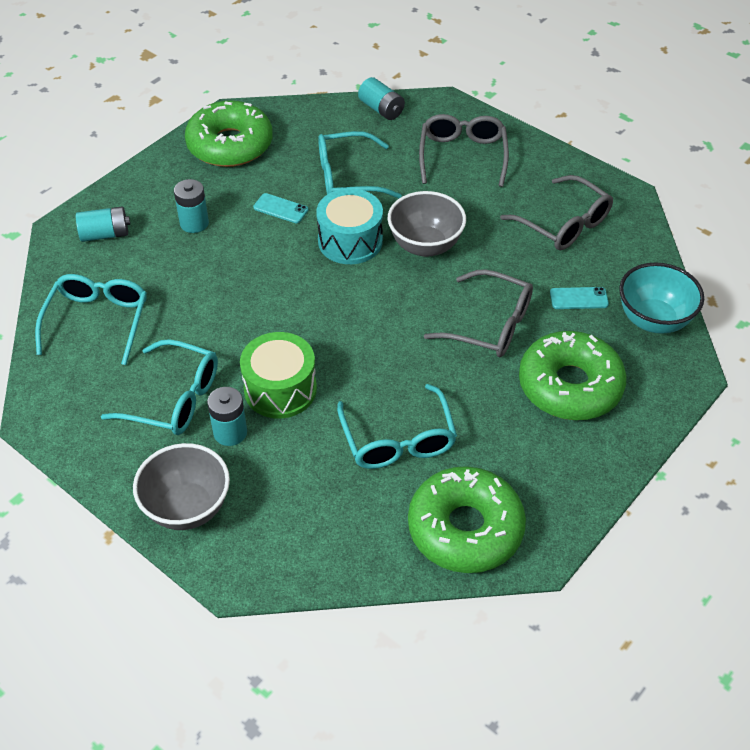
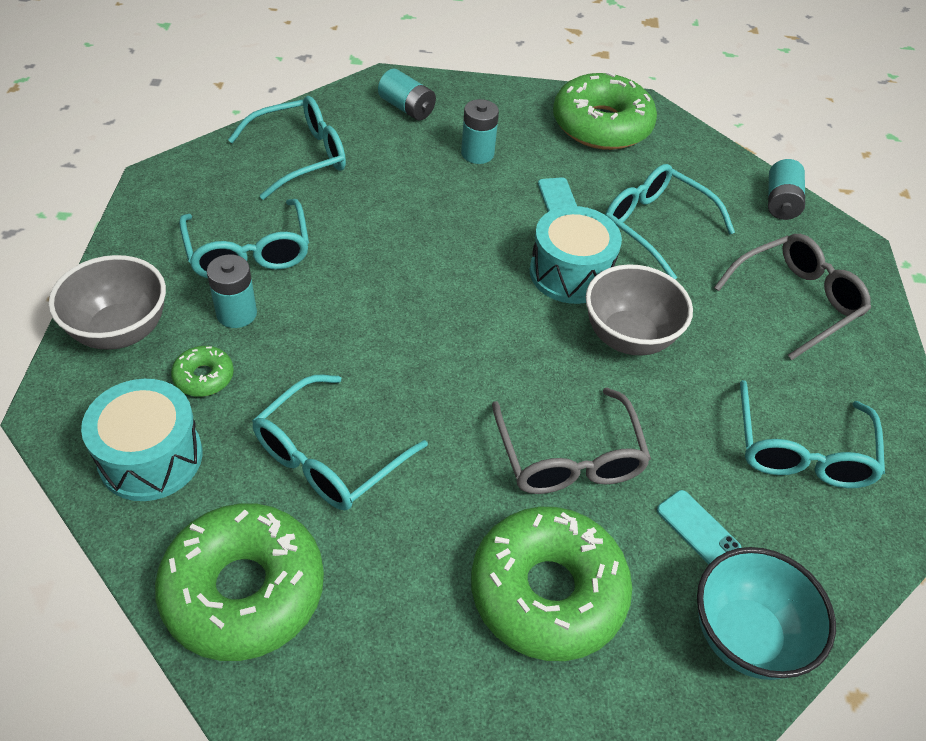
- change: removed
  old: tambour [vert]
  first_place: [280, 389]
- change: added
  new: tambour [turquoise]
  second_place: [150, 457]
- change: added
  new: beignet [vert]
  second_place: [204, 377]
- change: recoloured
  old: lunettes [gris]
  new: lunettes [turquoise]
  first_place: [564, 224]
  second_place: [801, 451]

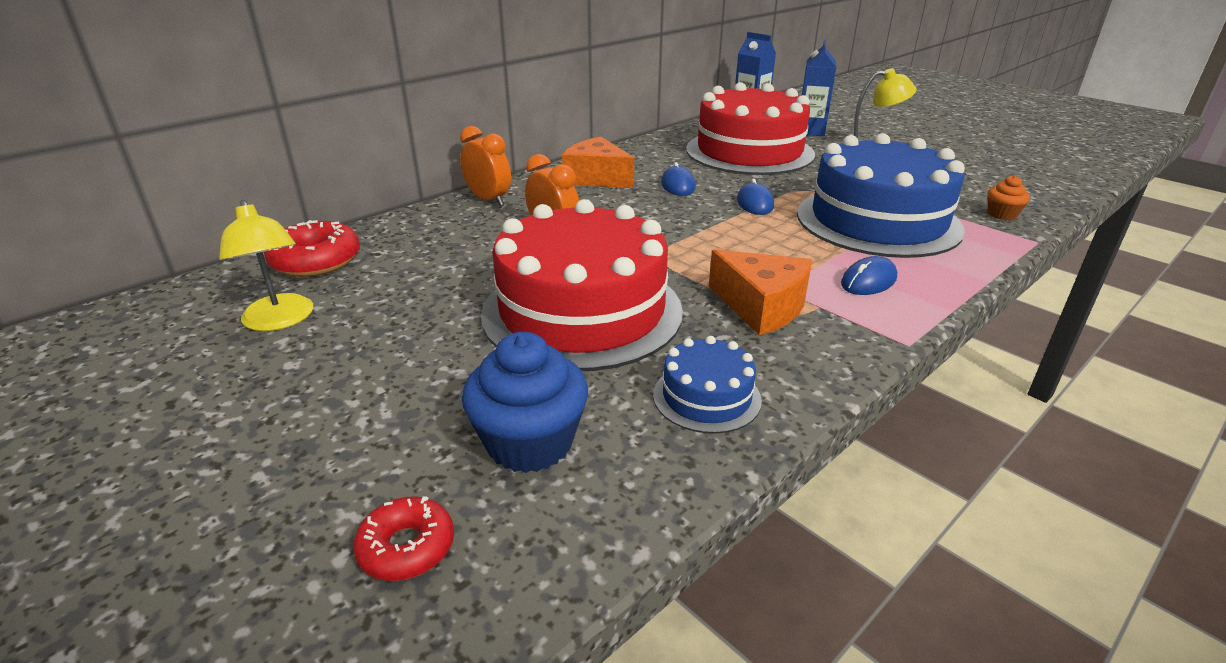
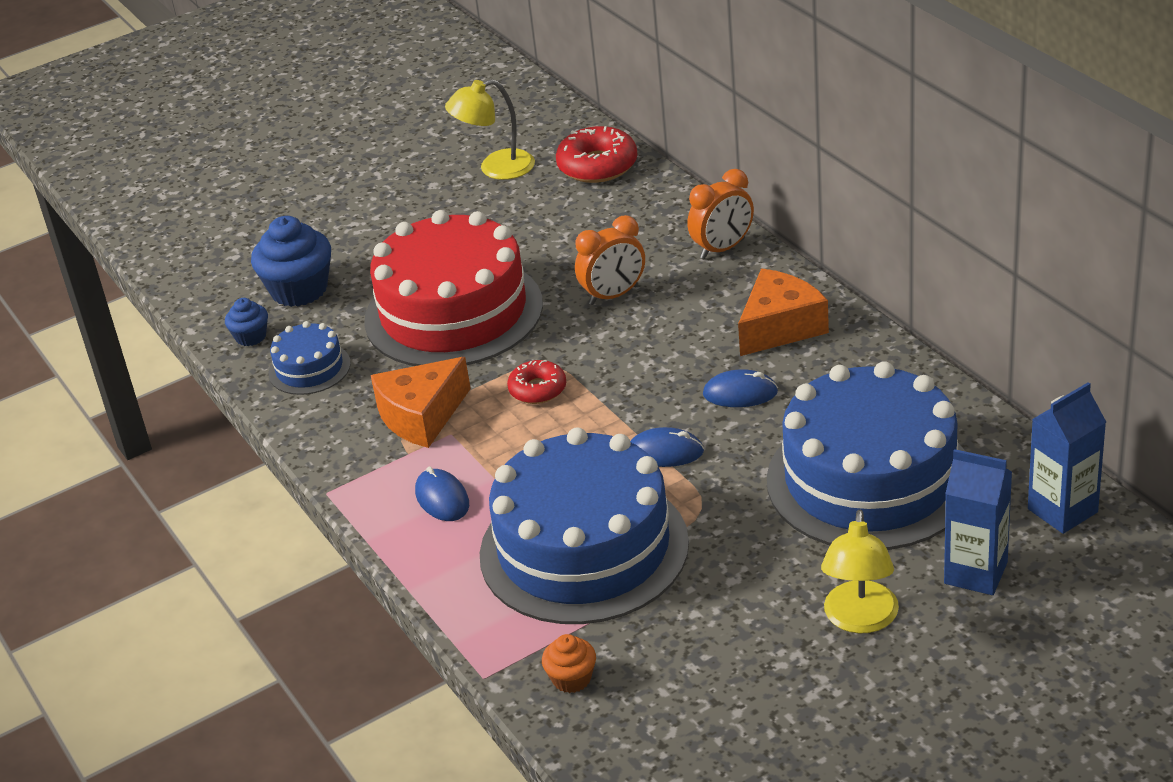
- change: added
  new: muffin [bleu]
  second_place: [251, 337]
- change: moved
  old: beignet [rouge]
  first_place: [406, 547]
  second_place: [537, 389]
- change: recoloured
  old: gâteau [rouge]
  new: gâteau [bleu]
  first_place: [749, 152]
  second_place: [869, 479]

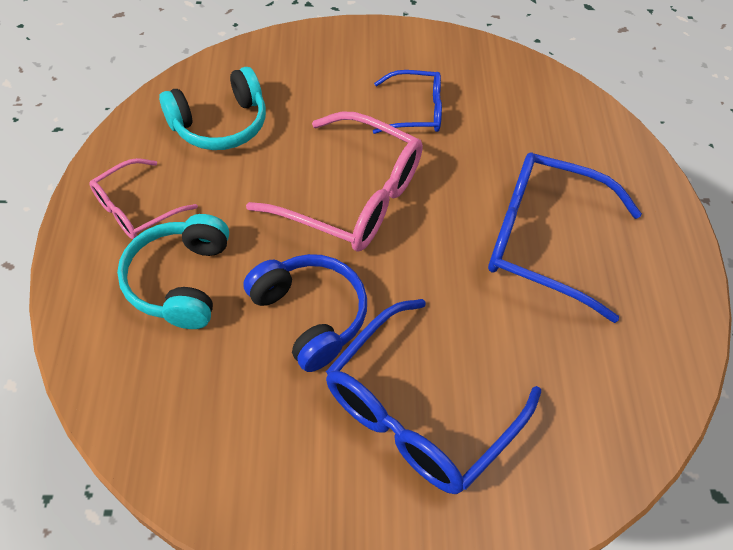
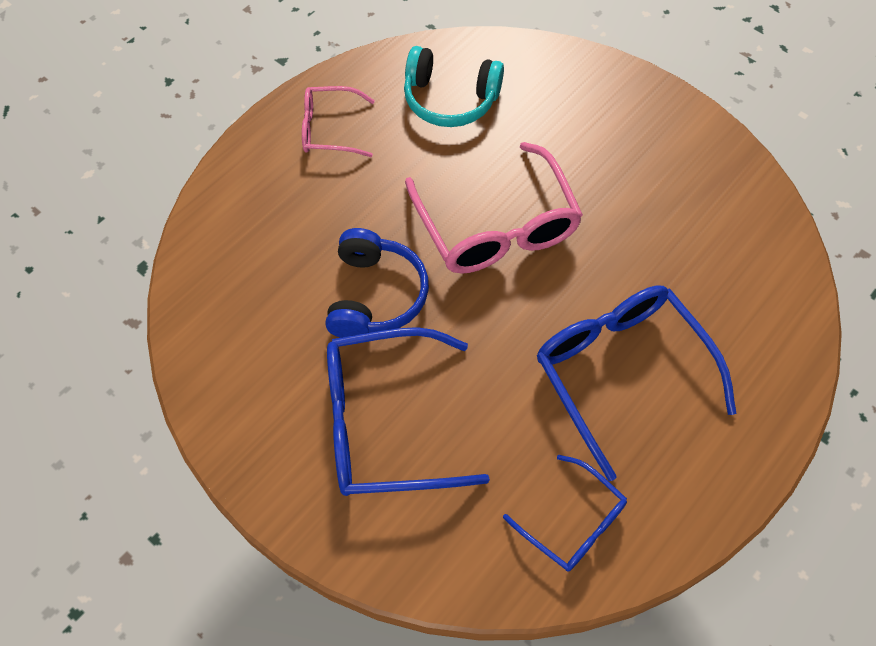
- change: removed
  old: casque audio [turquoise]
  first_place: [180, 281]
- change: moved
  old: lunettes [bleu]
  first_place: [415, 111]
  second_place: [573, 522]

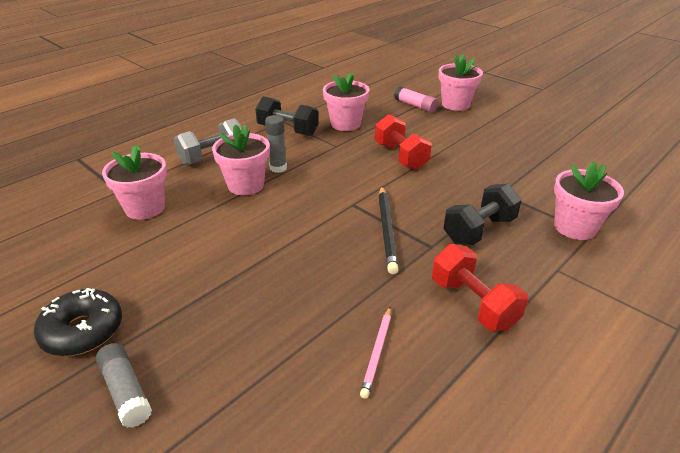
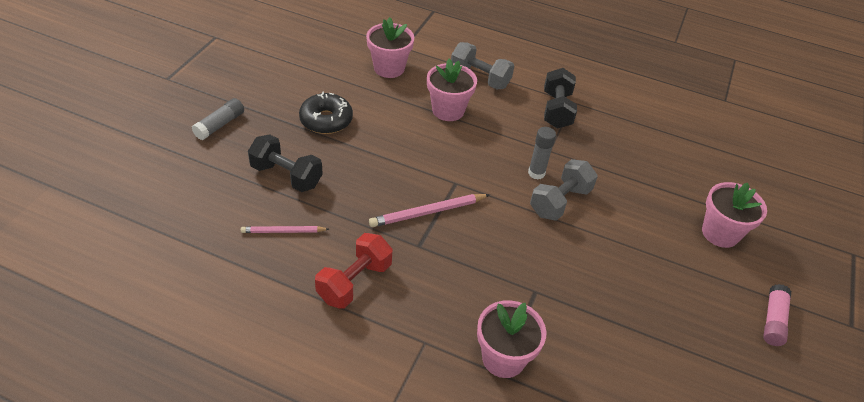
- change: removed
  old: pot de fleurs [rose]
  first_place: [345, 124]
- change: moved
  old: beignet [noir]
  first_place: [83, 331]
  second_place: [326, 120]
- change: moved
  old: bâton de colle [gris]
  first_place: [278, 168]
  second_place: [536, 173]
- change: moved
  old: bâton de colle [rose]
  first_place: [415, 106]
  second_place: [773, 320]
- change: moved
  old: haltère [noir]
  first_place: [479, 230]
  second_place: [286, 176]
- change: recoloured
  old: haltère [rouge]
  new: haltère [gris]
  first_place: [400, 156]
  second_place: [560, 202]
- change: recoloured
  old: crayon [noir]
  new: crayon [rose]
  first_place: [386, 230]
  second_place: [428, 212]

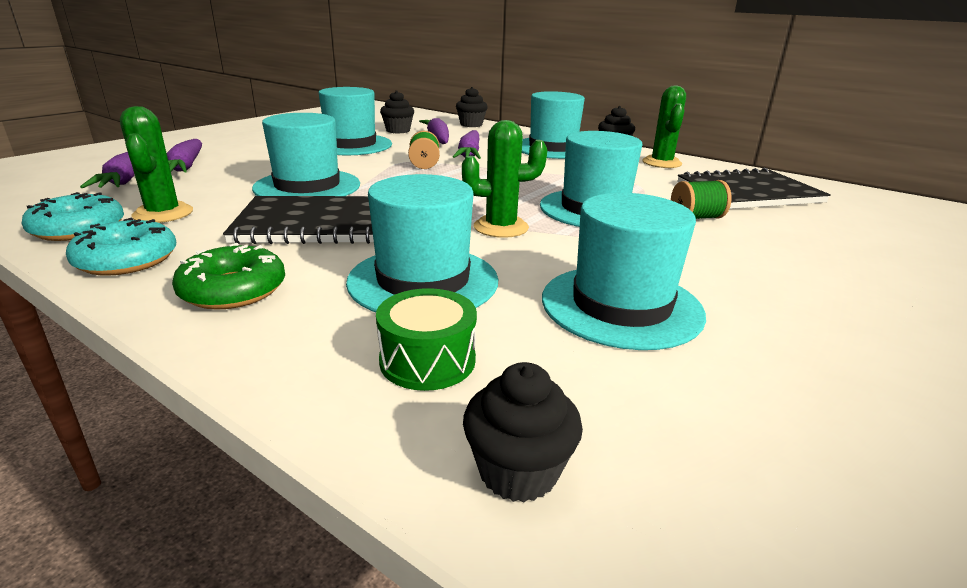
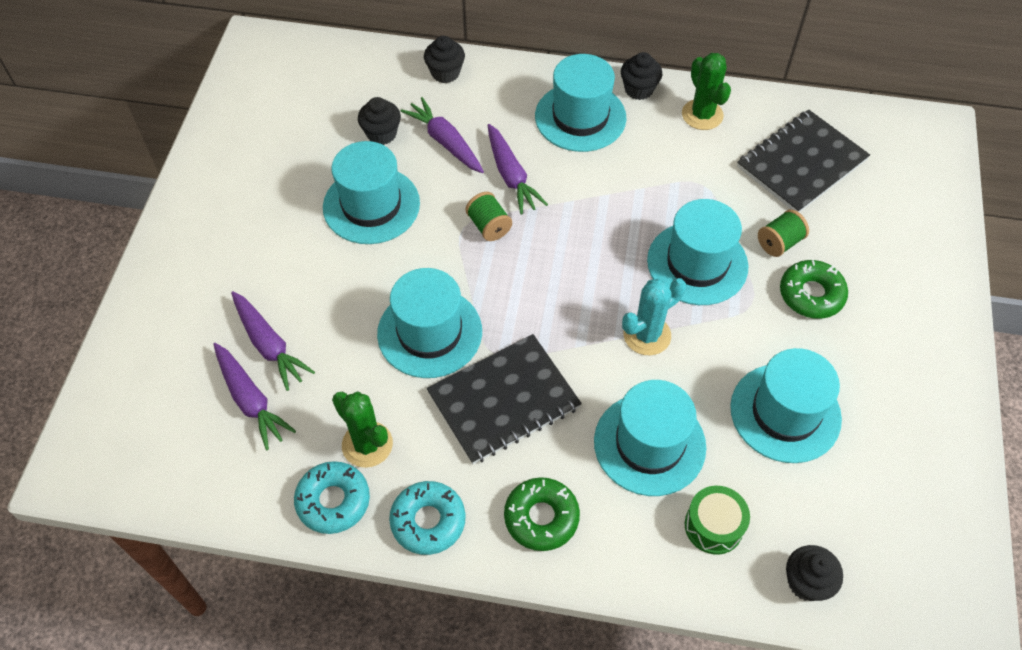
- change: added
  new: beignet [vert]
  second_place: [811, 294]
- change: recoloured
  old: cactus [vert]
  new: cactus [turquoise]
  first_place: [501, 227]
  second_place: [647, 335]

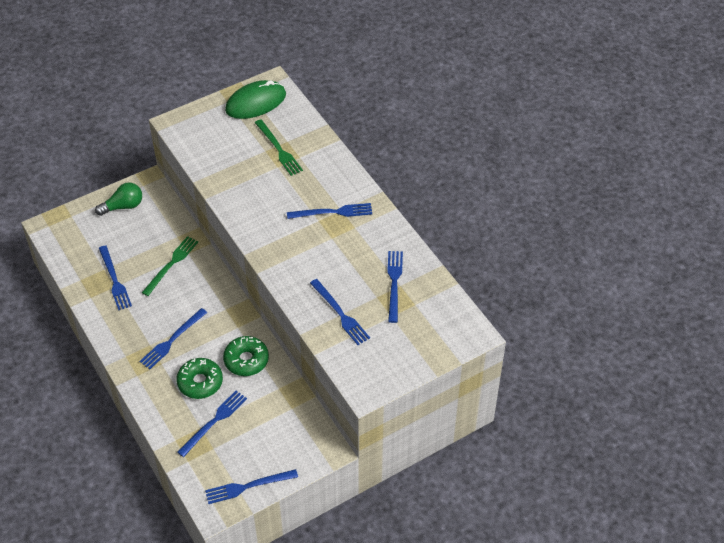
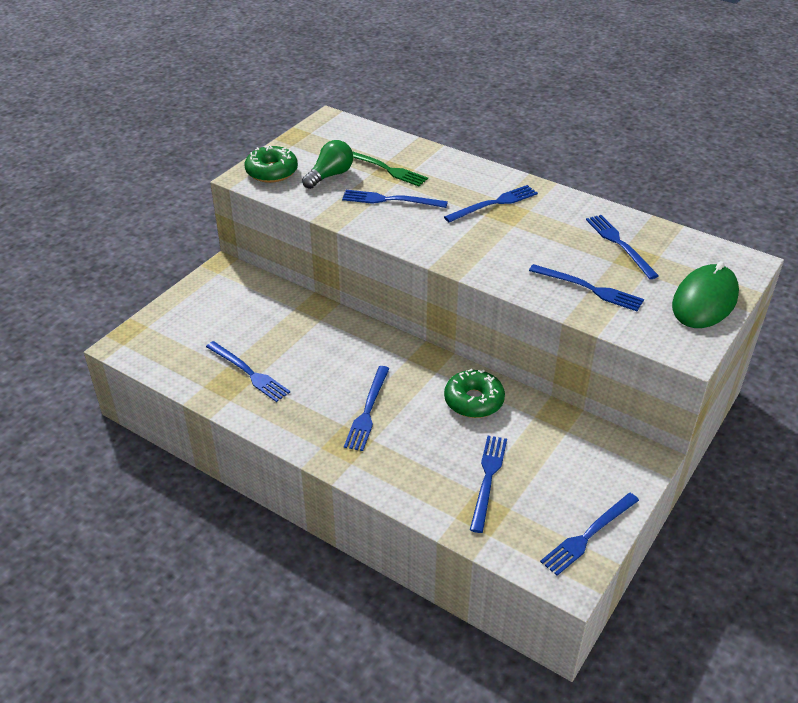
- change: removed
  old: fourchette [vert]
  first_place: [171, 264]
- change: added
  new: fourchette [bleu]
  second_place: [390, 200]
- change: moved
  old: ampoule [vert]
  first_place: [123, 206]
  second_place: [330, 175]
- change: moved
  old: beignet [vert]
  first_place: [200, 382]
  second_place: [272, 172]
- change: moved
  old: souris [vert]
  first_place: [255, 102]
  second_place: [704, 300]

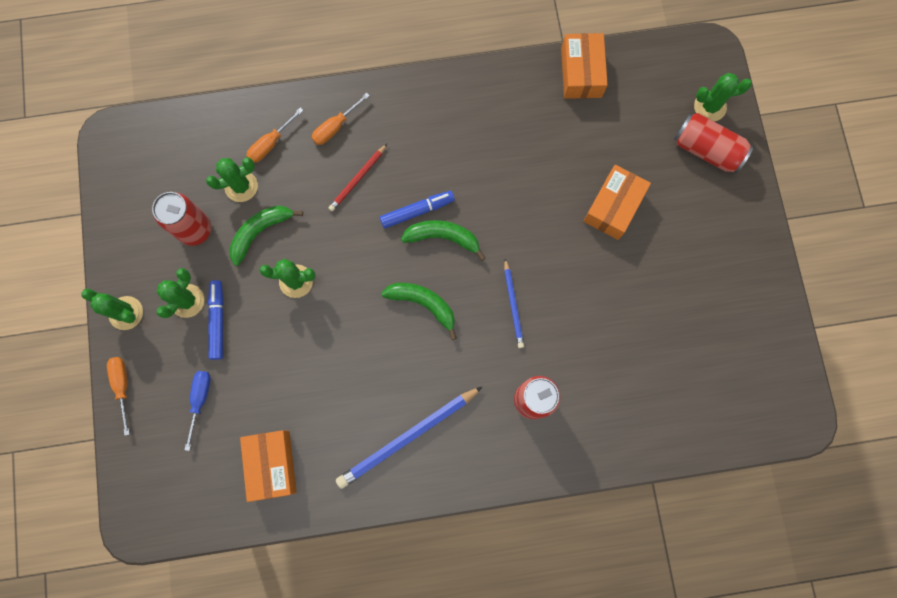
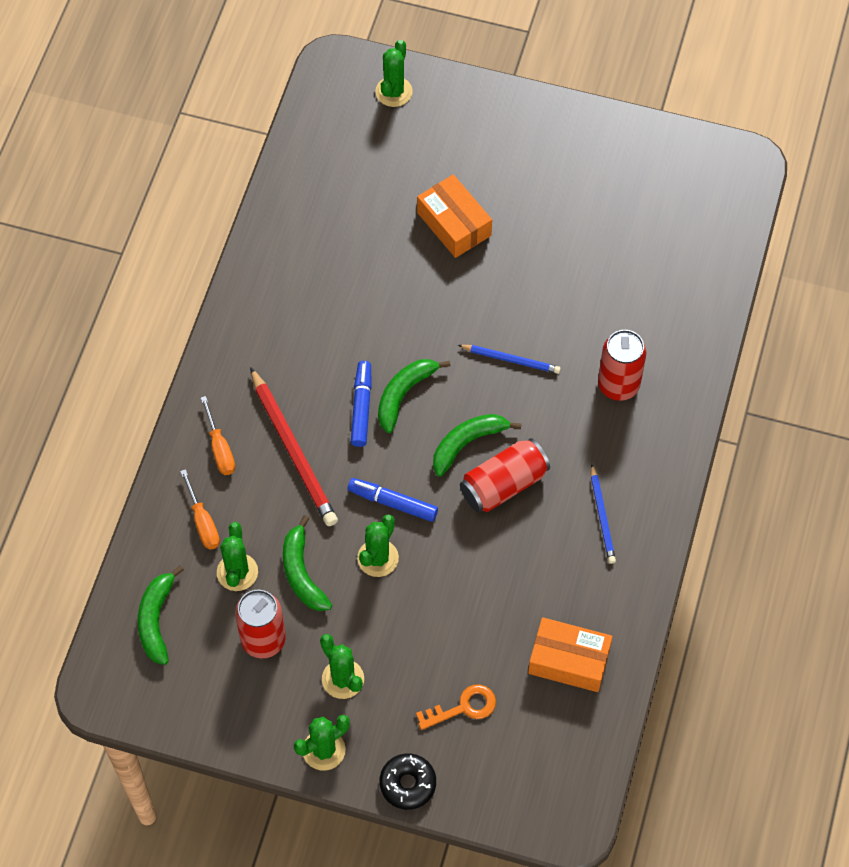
- change: removed
  old: boîte [orange]
  first_place: [581, 72]
- change: added
  new: banane [vert]
  second_place: [156, 620]
- change: moved
  old: feutre [bleu]
  first_place: [218, 321]
  second_place: [393, 503]
- change: moved
  old: canette [rouge]
  first_place: [706, 150]
  second_place: [503, 484]
- change: replaced
  old: tournevis [orange]
  new: beignet [noir]
  first_place: [122, 386]
  second_place: [407, 784]
- change: replaced
  old: tournevis [bleu]
  new: clé [orange]
  first_place: [200, 400]
  second_place: [463, 707]
- change: resized
  old: crayon [rouge]
  first_place: [358, 179]
  second_place: [293, 450]
  factor: 1.8
- change: resized
  old: crayon [bleu]
  first_place: [408, 437]
  second_place: [602, 516]
  factor: 0.56

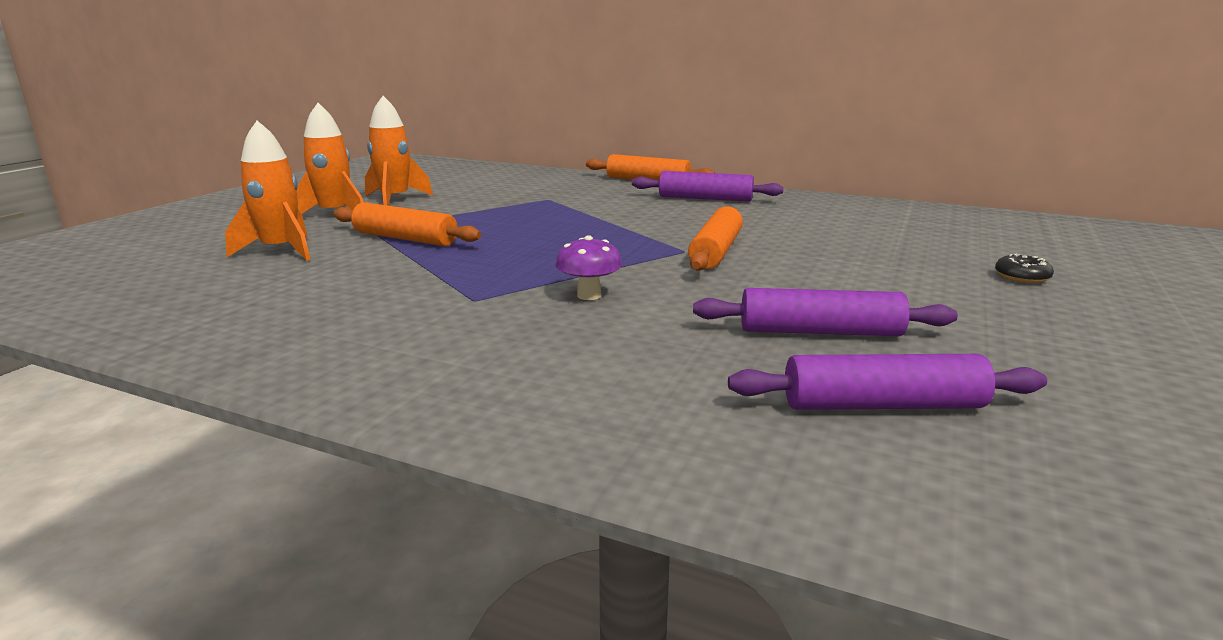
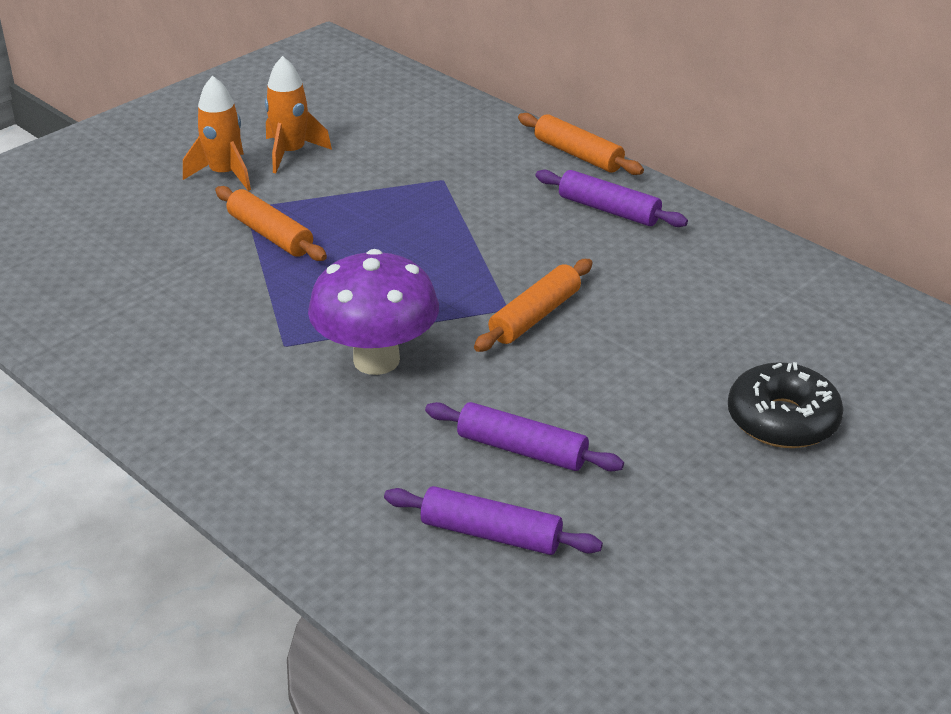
- change: removed
  old: fusée [orange]
  first_place: [281, 251]
- change: resized
  old: champignon [violet]
  first_place: [589, 295]
  second_place: [376, 360]
  factor: 2.25
- change: resized
  old: beignet [noir]
  first_place: [1022, 277]
  second_place: [782, 419]
  factor: 2.25

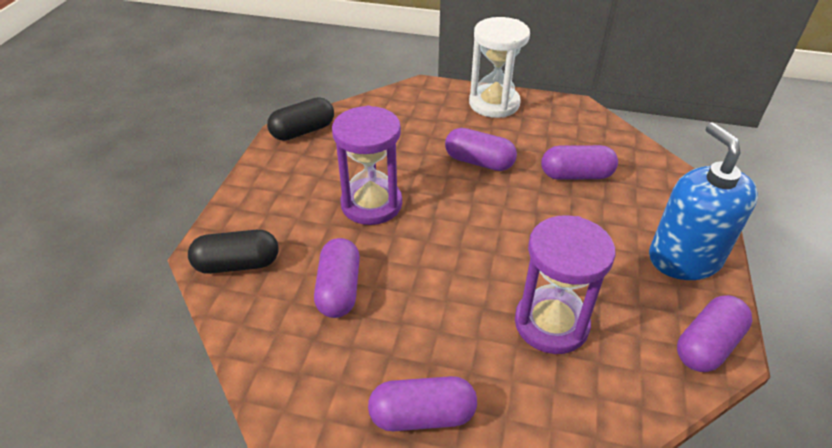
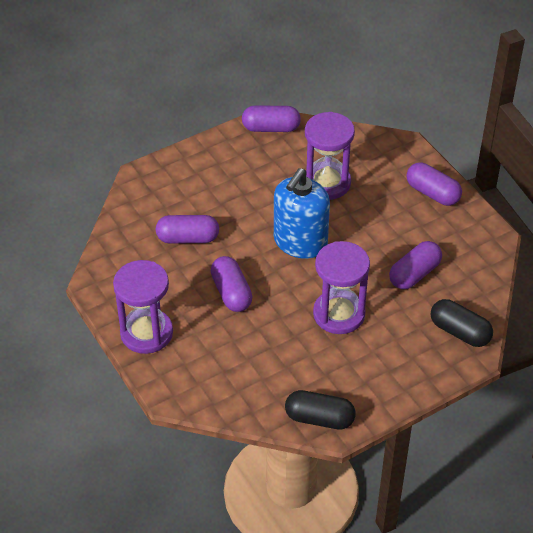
- change: moved
  old: distributeur de savon [bleu]
  first_place: [684, 258]
  second_place: [300, 242]
- change: recoloured
  old: sablier [blanc]
  new: sablier [violet]
  first_place: [494, 103]
  second_place: [146, 333]
- change: turned
  old: gélule [violet]
  first_place: [576, 175]
  second_place: [188, 238]
  degrees: -45

